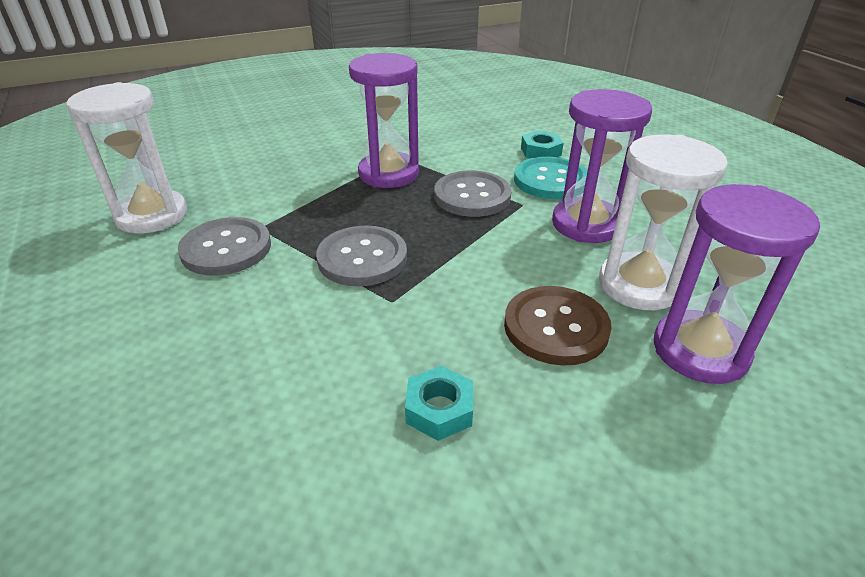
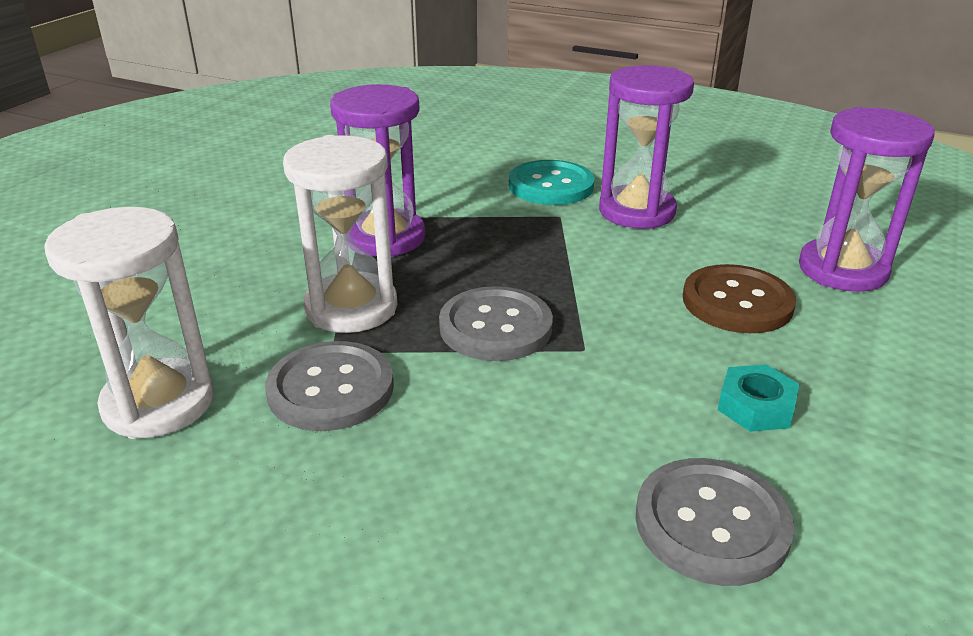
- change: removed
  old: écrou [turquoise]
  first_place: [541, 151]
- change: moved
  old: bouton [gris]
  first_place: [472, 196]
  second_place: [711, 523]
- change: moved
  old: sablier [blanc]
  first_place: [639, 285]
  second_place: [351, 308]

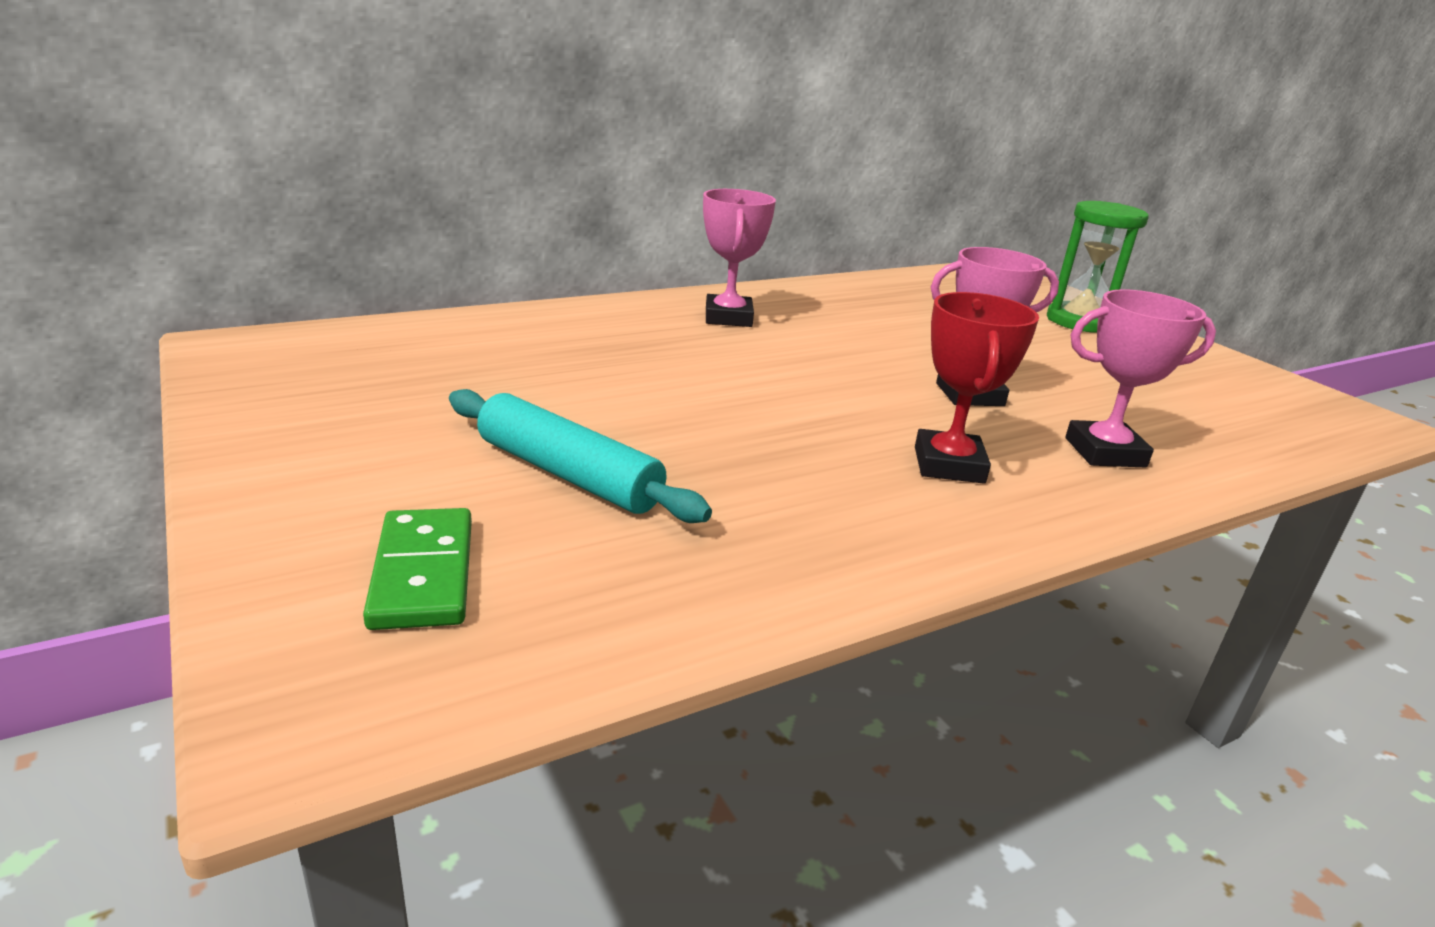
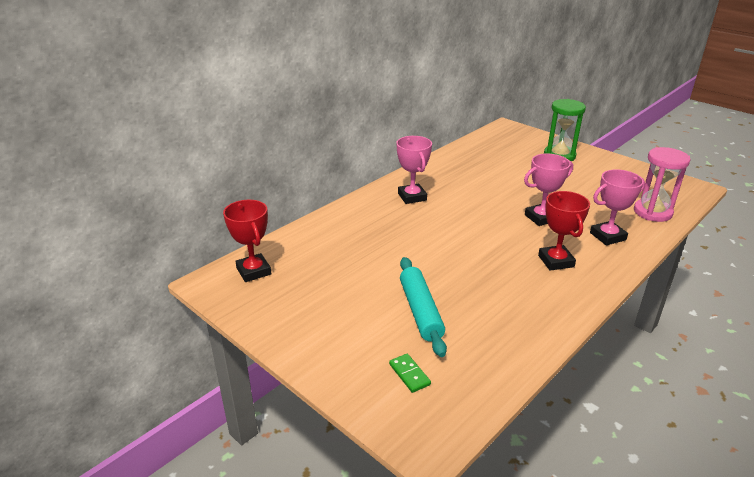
- change: added
  new: trophée [rouge]
  second_place: [254, 271]
- change: added
  new: sablier [rose]
  second_place: [652, 212]
- change: turned
  old: rouleau à pâtisserie [turquoise]
  first_place: [568, 474]
  second_place: [420, 311]
  degrees: 60
- change: resized
  old: domino [vert]
  first_place: [422, 573]
  second_place: [409, 374]
  factor: 0.64

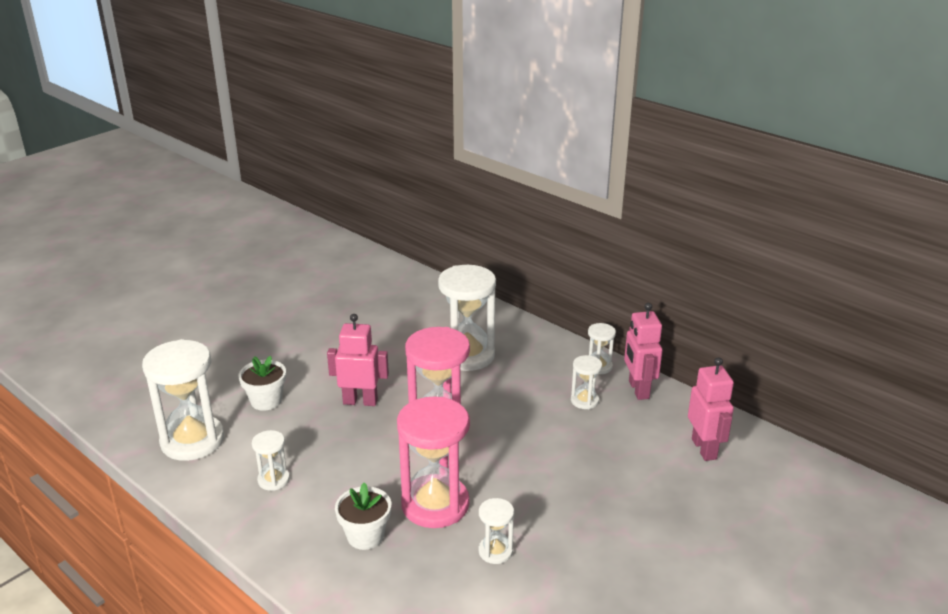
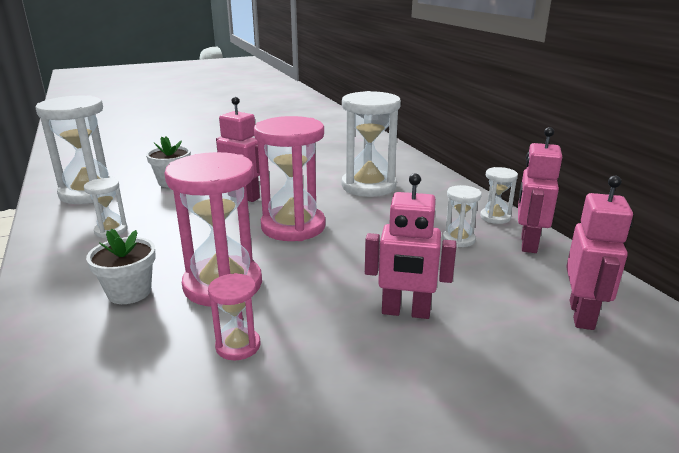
- change: added
  new: robot [rose]
  second_place: [405, 312]
- change: recoloured
  old: sablier [blanc]
  new: sablier [rose]
  first_place: [495, 551]
  second_place: [238, 346]

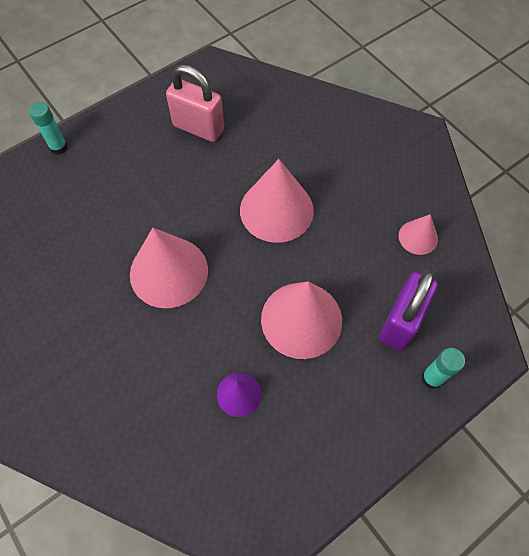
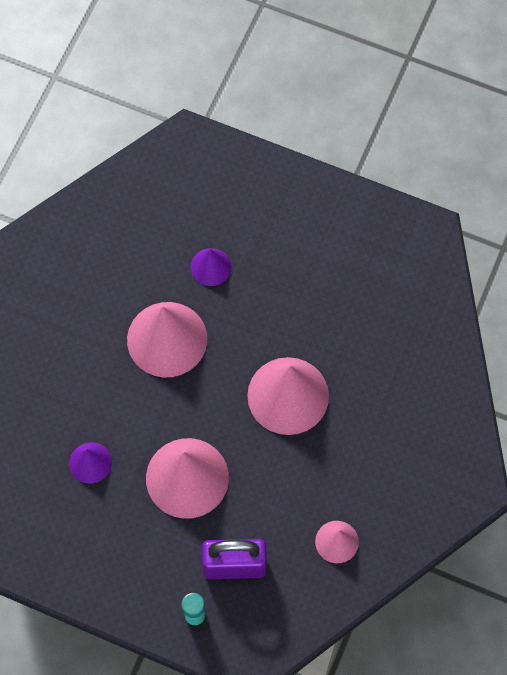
- change: removed
  old: bâton de colle [turquoise]
  first_place: [59, 147]
- change: removed
  old: cadenas [rose]
  first_place: [198, 128]
- change: added
  new: cône [violet]
  second_place: [211, 267]

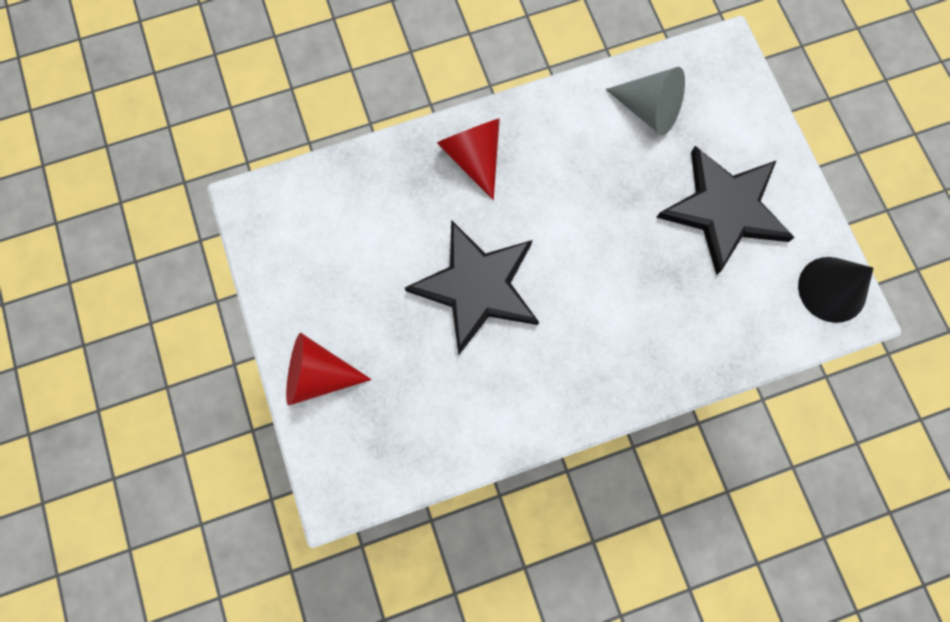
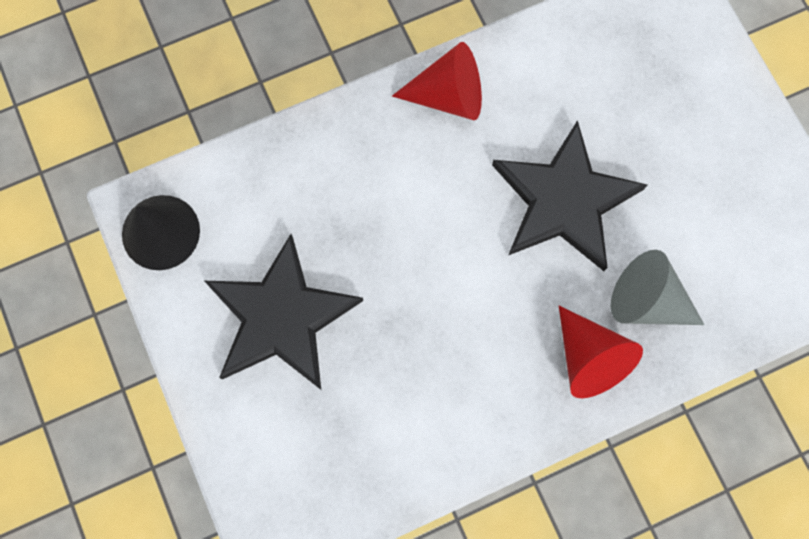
- change: moved
  old: cône [rouge]
  first_place: [318, 375]
  second_place: [448, 96]
- change: moved
  old: cône [gris]
  first_place: [649, 110]
  second_place: [647, 301]

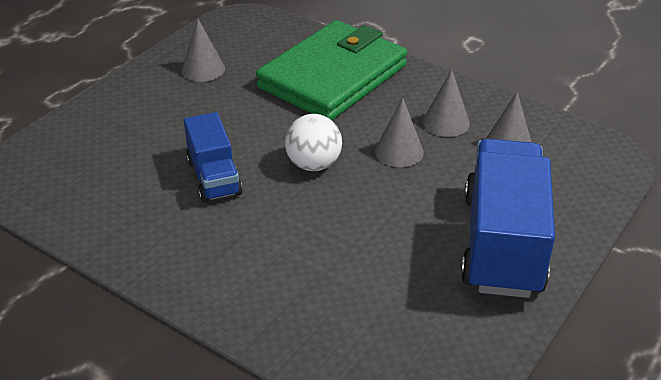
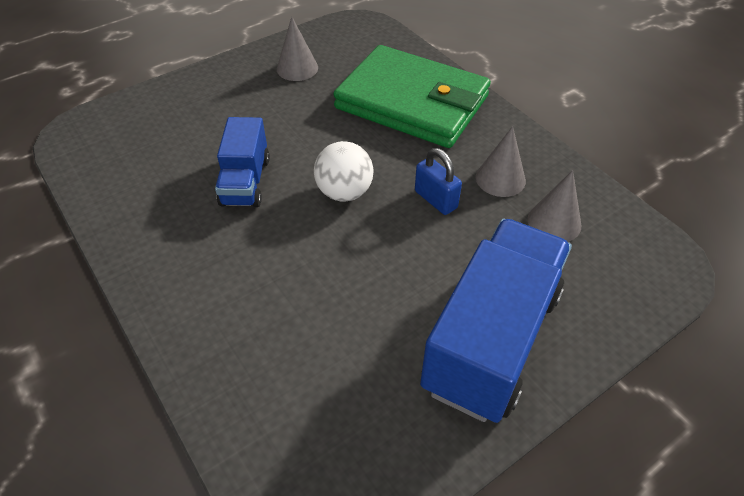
- change: replaced
  old: cône [gris]
  new: cadenas [bleu]
  first_place: [399, 151]
  second_place: [435, 199]
- change: turned
  old: portefeuille [vert]
  first_place: [332, 76]
  second_place: [412, 102]
  degrees: 60

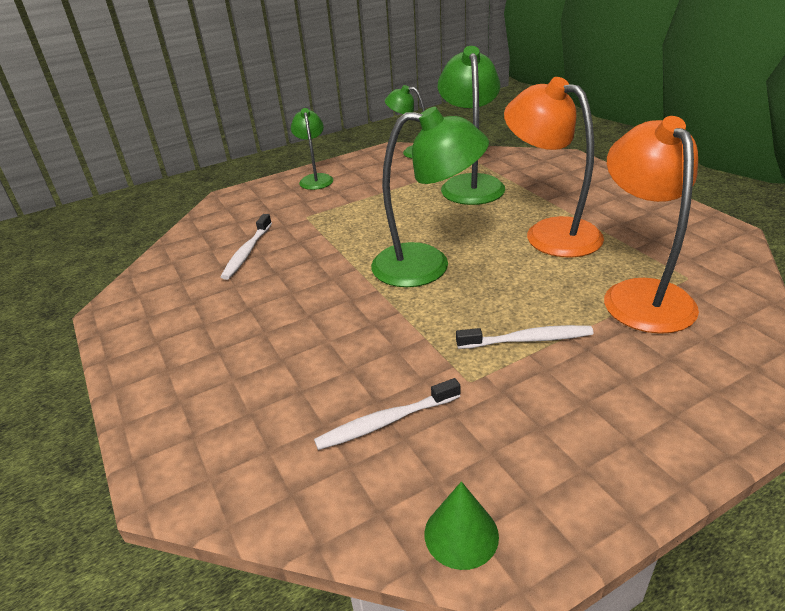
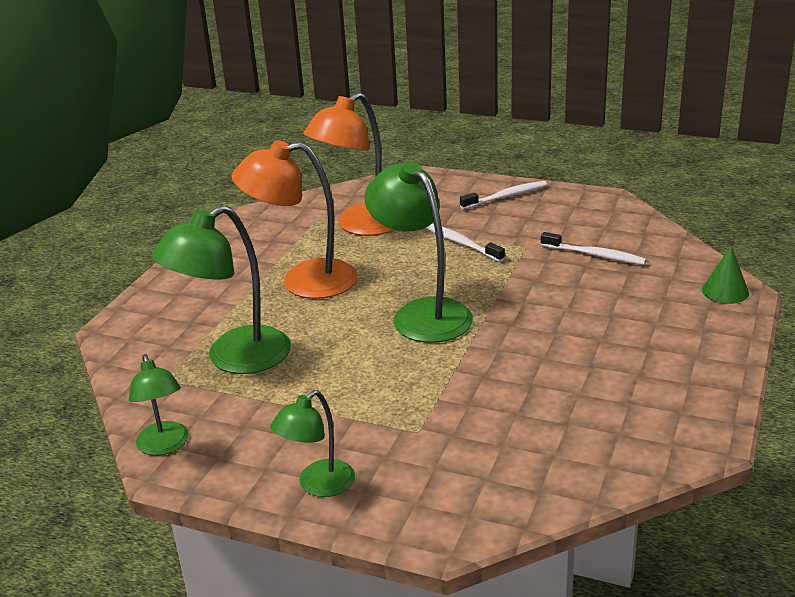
- change: moved
  old: brosse à dents [blanc]
  first_place: [247, 252]
  second_place: [506, 197]
- change: moved
  old: cône [vert]
  first_place: [461, 534]
  second_place: [725, 291]
- change: turned
  old: lampe [orange]
  first_place: [550, 232]
  second_place: [303, 281]
  degrees: 75

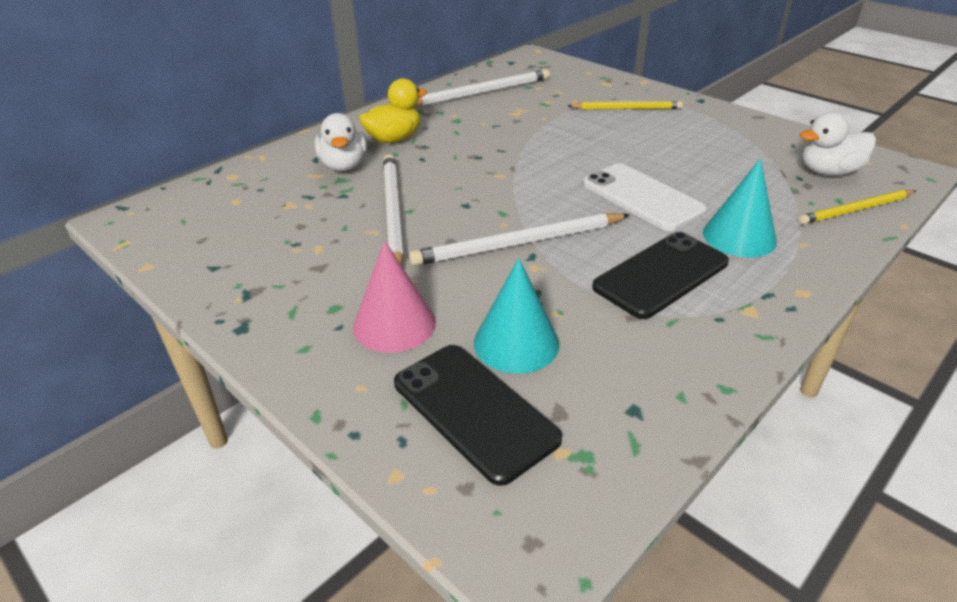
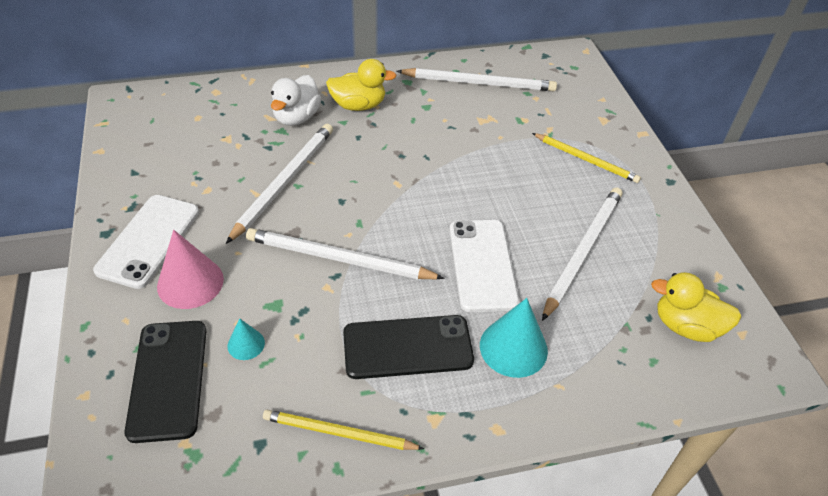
- change: added
  new: téléphone [blanc]
  second_place: [149, 240]
- change: added
  new: crayon [blanc]
  second_place: [583, 251]
- change: moved
  old: crayon [jaune]
  first_place: [855, 210]
  second_place: [339, 433]
- change: recoloured
  old: canard [blanc]
  new: canard [jaune]
  first_place: [828, 172]
  second_place: [686, 326]
- change: resized
  old: cône [turquoise]
  first_place: [516, 343]
  second_place: [246, 344]
  factor: 0.53

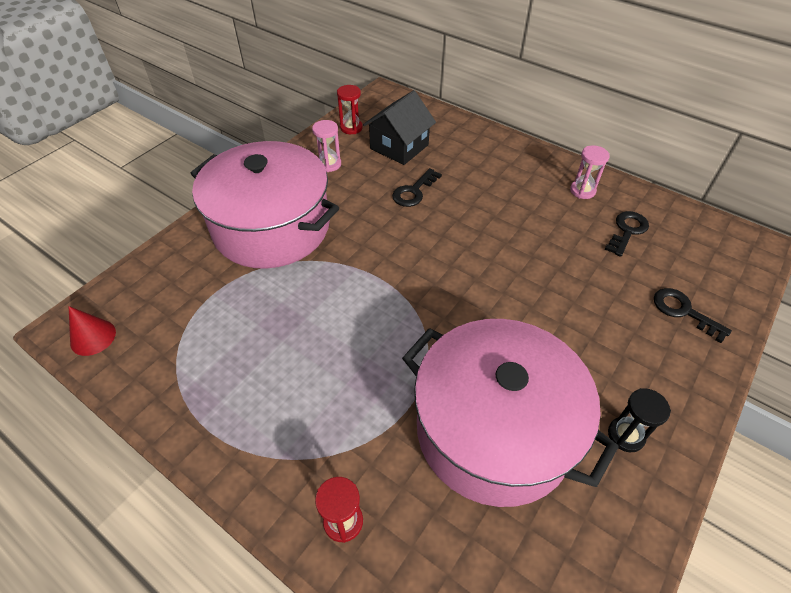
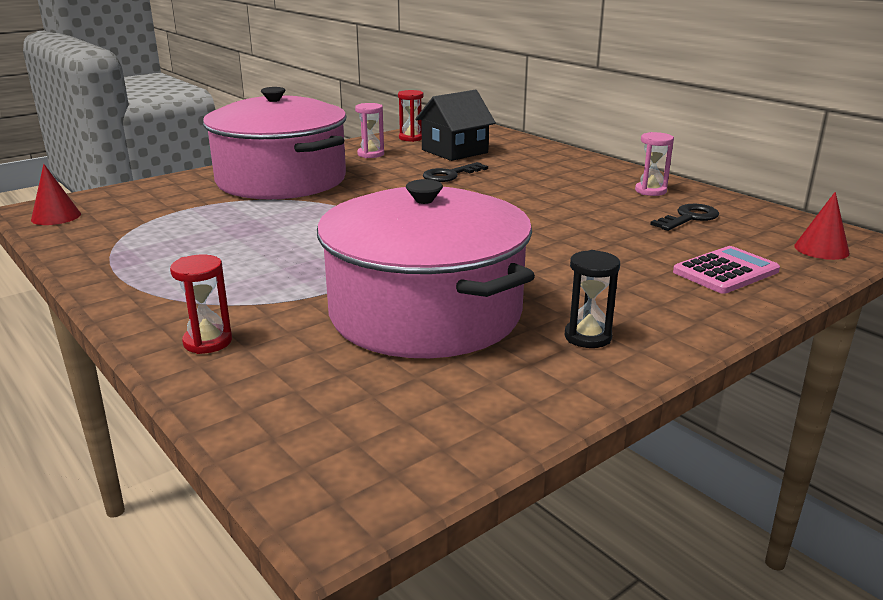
- change: added
  new: cône [rouge]
  second_place: [821, 249]
- change: replaced
  old: clé [noir]
  new: calculatrice [rose]
  first_place: [683, 311]
  second_place: [725, 271]

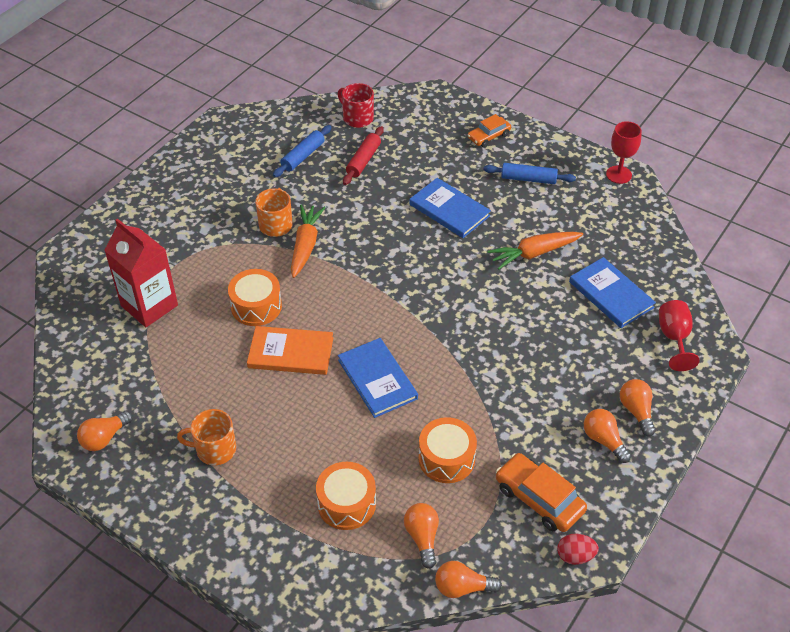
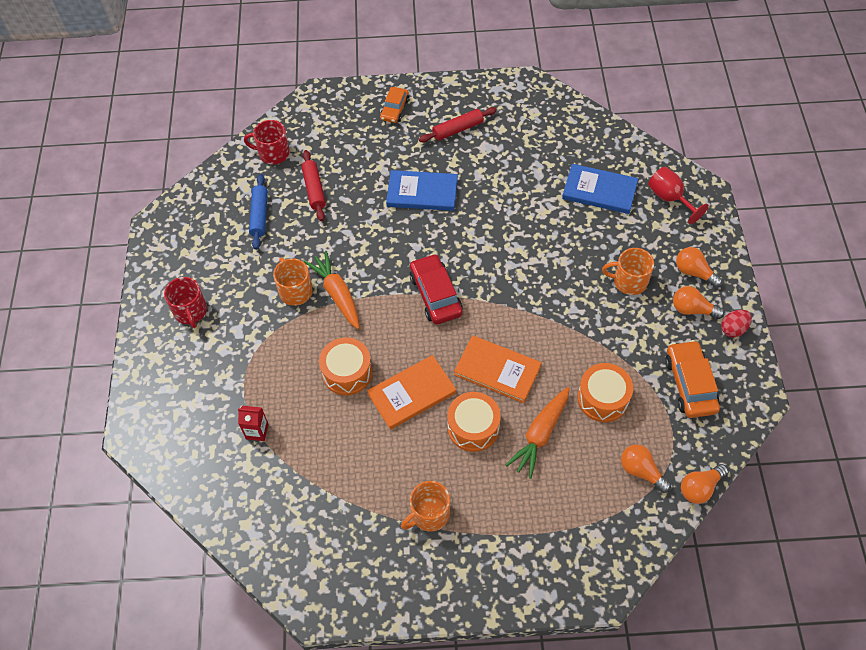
- change: removed
  old: ampoule [orange]
  first_place: [104, 438]
- change: removed
  old: verre à pied [rouge]
  first_place: [618, 174]
- change: added
  new: tasse [rouge]
  second_place: [190, 311]
- change: added
  new: voiture [rouge]
  second_place: [435, 295]
- change: added
  new: tasse [orange]
  second_place: [629, 281]
- change: moved
  old: tambour [orange]
  first_place: [346, 504]
  second_place: [473, 427]
- change: moved
  old: carotte [orange]
  first_place: [534, 253]
  second_place: [540, 435]
- change: moved
  old: œuf [rouge]
  first_place: [575, 556]
  second_place: [733, 329]
- change: recoloured
  old: livre [bleu]
  new: livre [orange]
  first_place: [377, 379]
  second_place: [497, 370]
- change: recoloured
  old: rouleau à pâtisserie [bleu]
  new: rouleau à pâtisserie [rouge]
  first_place: [528, 179]
  second_place: [458, 129]
- change: turned
  old: voiture [orange]
  first_place: [539, 499]
  second_place: [690, 384]
  degrees: 75
- change: resized
  old: brique de lait [rouge]
  first_place: [149, 305]
  second_place: [257, 431]
  factor: 0.46

